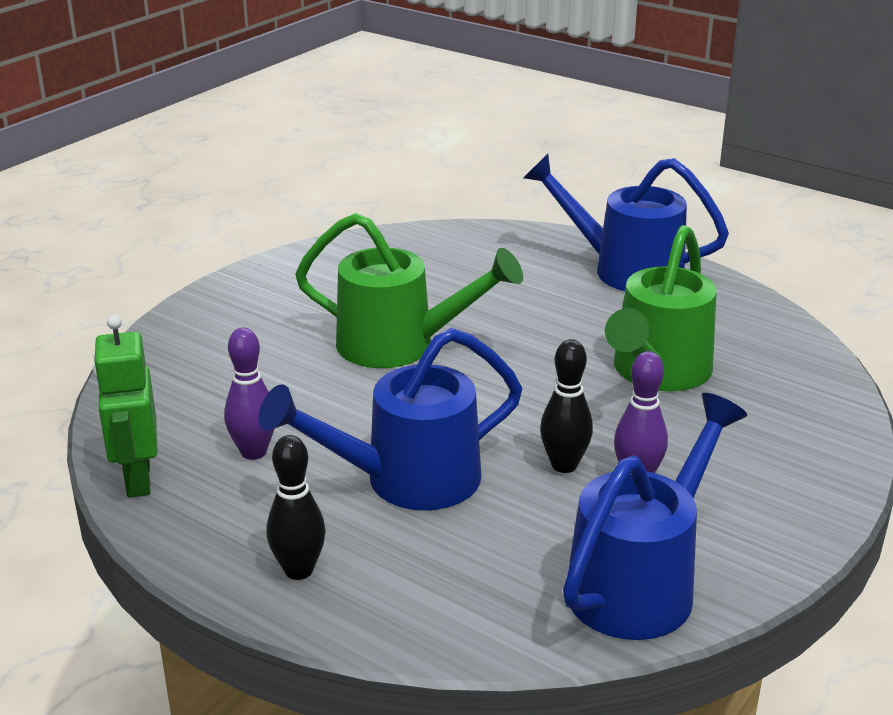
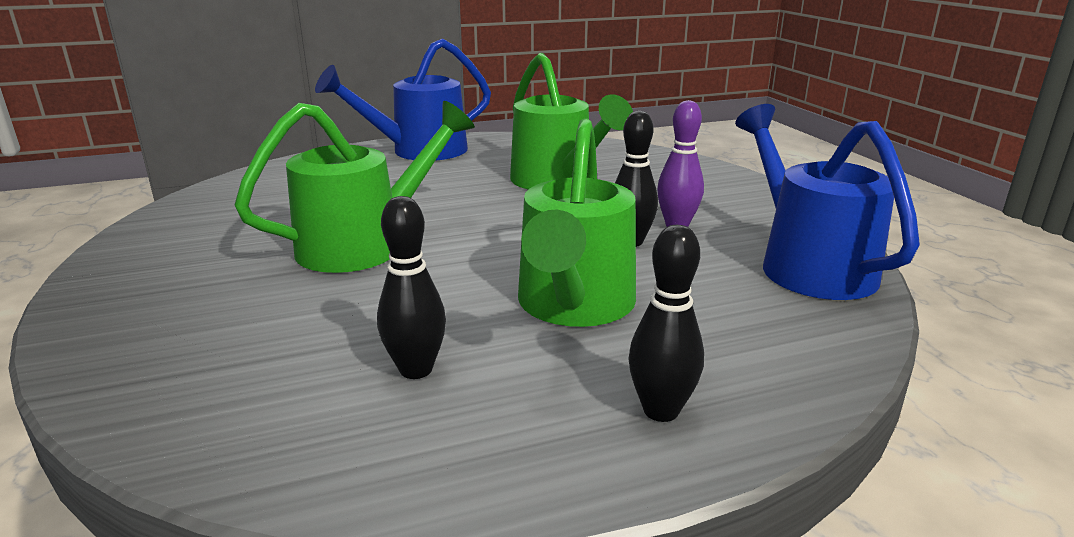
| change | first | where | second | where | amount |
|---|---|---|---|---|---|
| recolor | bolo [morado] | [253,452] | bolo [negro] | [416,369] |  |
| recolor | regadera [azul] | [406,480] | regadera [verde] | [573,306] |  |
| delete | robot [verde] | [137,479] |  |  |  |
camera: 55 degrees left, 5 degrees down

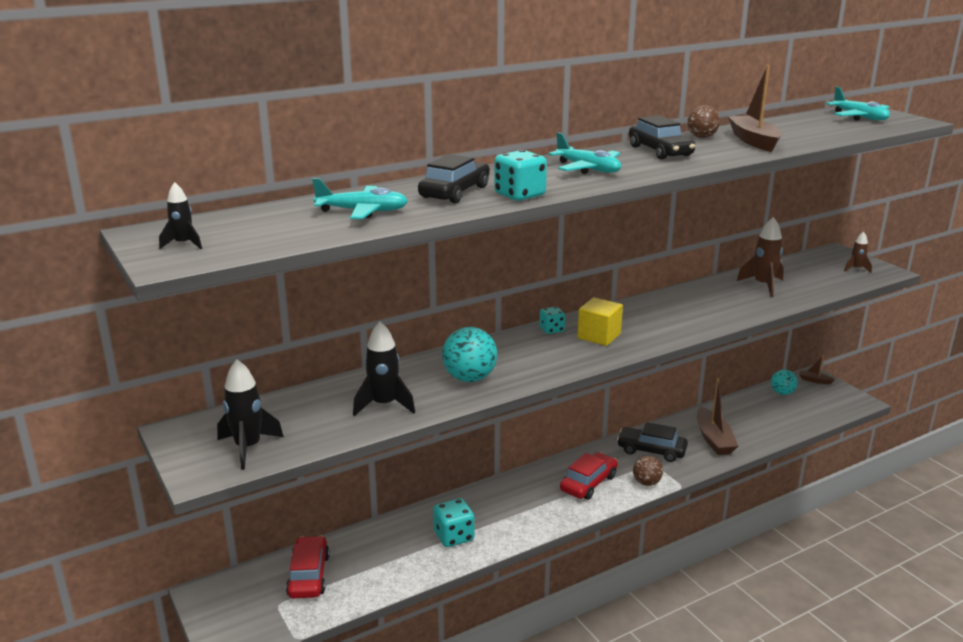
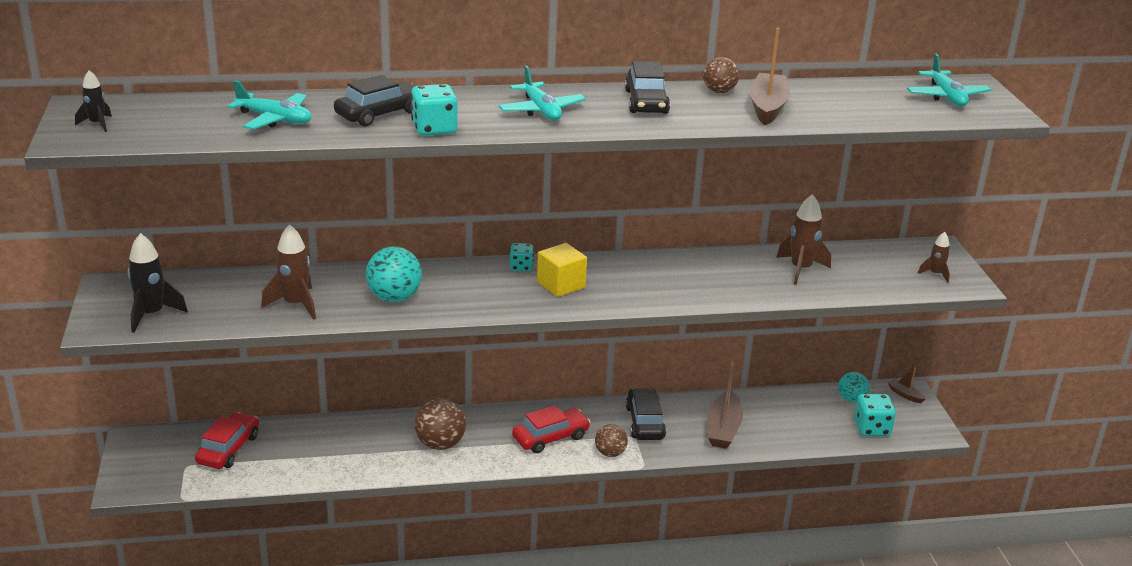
| change | first | where | second | where | amount |
|---|---|---|---|---|---|
| recolor | cohete [negro] | [384,405] | cohete [marrón] | [295,304] |  |
| insert |  |  | pelota [marrón] | [440,444] |  |
| rotate | coche [negro] | [651,450] |  | [645,422] | 45 degrees clockwise |
| move | dado [turquesa] | [454,536] |  | [871,428] |  |
camera: 20 degrees right, 5 degrees up

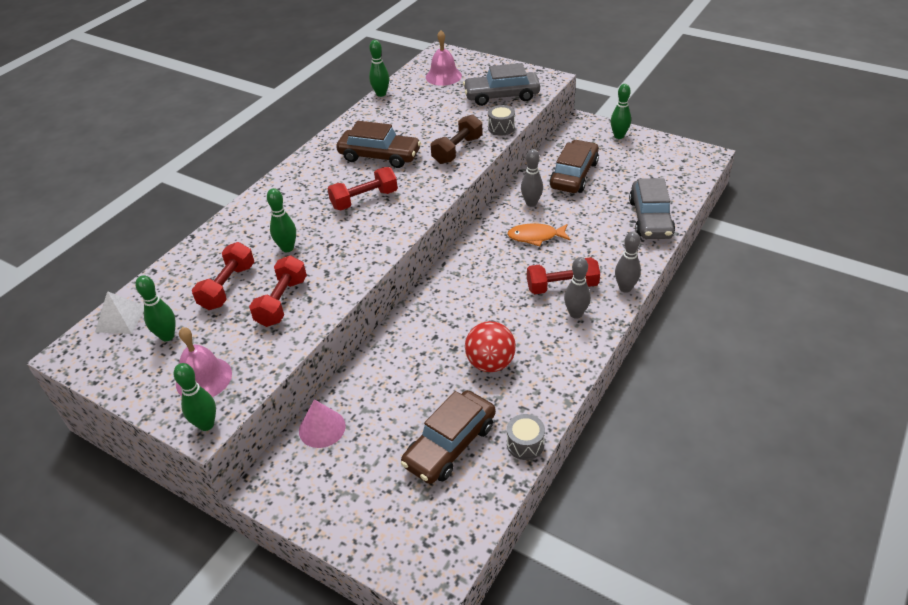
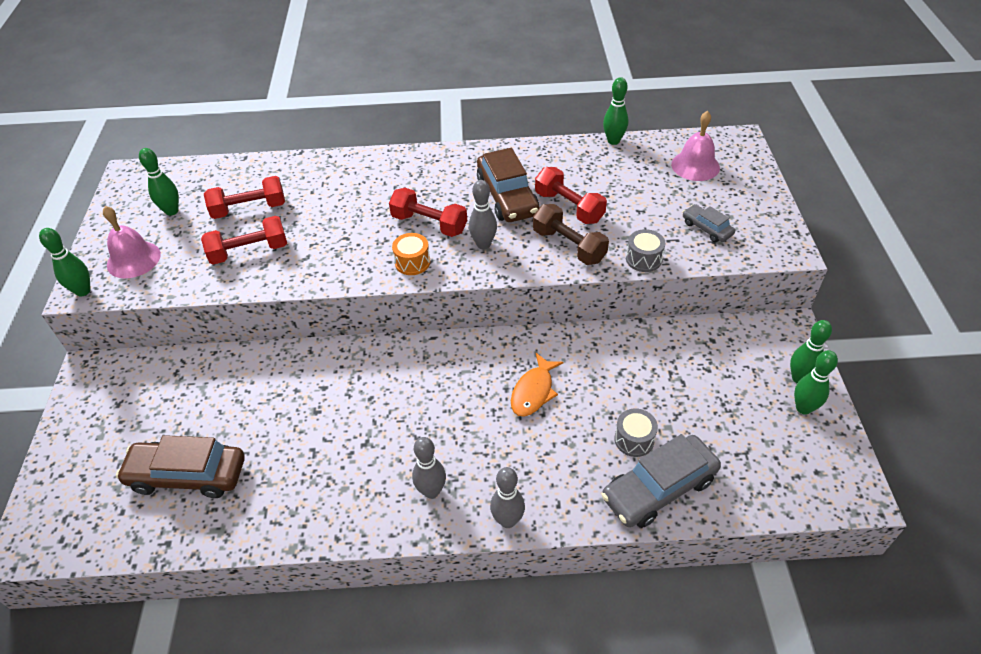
| change | first | where | second | where | amount |
|---|---|---|---|---|---|
| insert |  |  | tambor [naranja] | [412,262] |  |
| move | bolo [gris] | [531,203] |  | [483,244] |  |
| rotate | pez [naranja] | [535,237] |  | [533,391] | 120 degrees counterclockwise |
| rotate | mancuerna [marrón] | [457,150] |  | [569,246] | 45 degrees clockwise |
| move | mancuerna [rojo] | [562,286] |  | [569,207] |  |
| move | tambor [gris] | [525,444] |  | [634,439] |  |
| resize | coche [gris] | [501,96] |  | [706,228] | x0.53 |
| move | bolo [verde] | [287,248] |  | [803,408] |  |
| delete | pirámide [blanco] | [121,319] |  |  |  |
| delete | cono [rosa] | [322,428] |  |  |  |
| delete | pelota [rojo] | [490,363] |  |  |  |
| delete | coche [marrón] | [574,175] |  |  |  |
camera: 55 degrees right, 5 degrees up

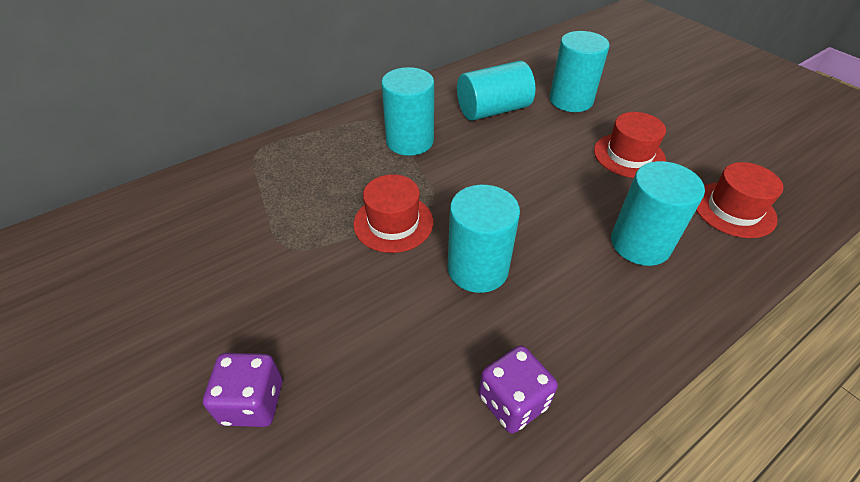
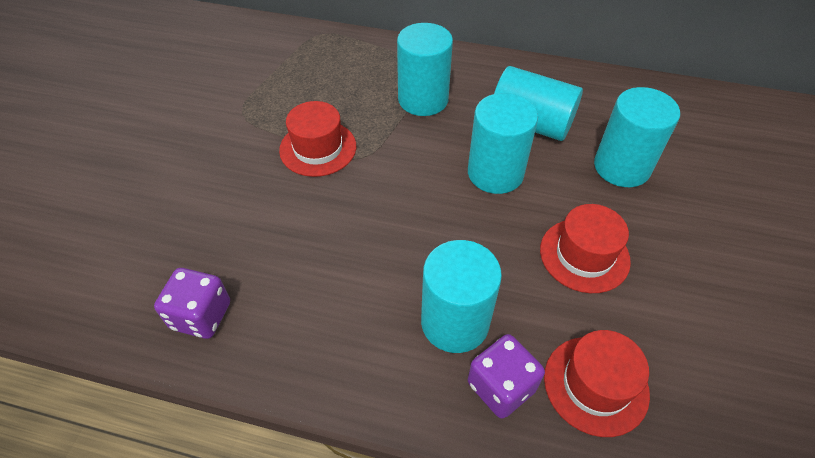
| change | first | where | second | where | amount |
|---|---|---|---|---|---|
| move | cilindro [turquesa] | [477,268] |  | [495,173] |  |
| move | dado [morado] | [253,402] |  | [501,387] |  |
camera: 50 degrees right, 5 degrees up

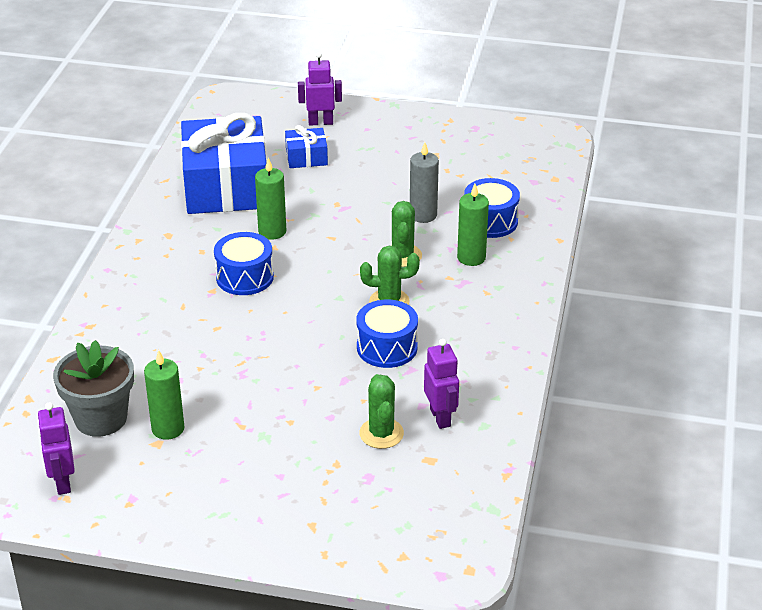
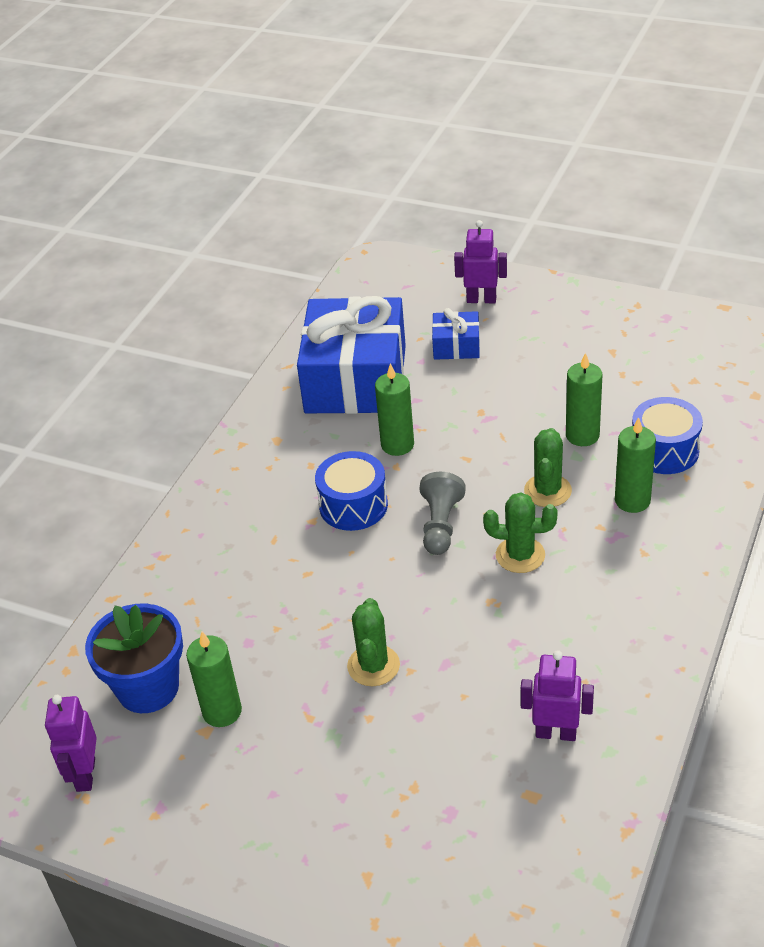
| change | first | where | second | where | amount |
|---|---|---|---|---|---|
| recolor | maceta [gris] | [101,418] | maceta [azul] | [148,688] |  |
| move | cactus [verde] | [381,433] |  | [373,666] |  |
| insert |  |  | peón [gris] | [440,525] |  |
| rotate | robot [morado] | [440,417] |  | [556,733] | 75 degrees counterclockwise |
| recolor | vela [gris] | [423,215] | vela [verde] | [582,435] |  |
| delete | tambor [azul] | [387,347] |  |  |  |
camera: 15 degrees right, 5 degrees up

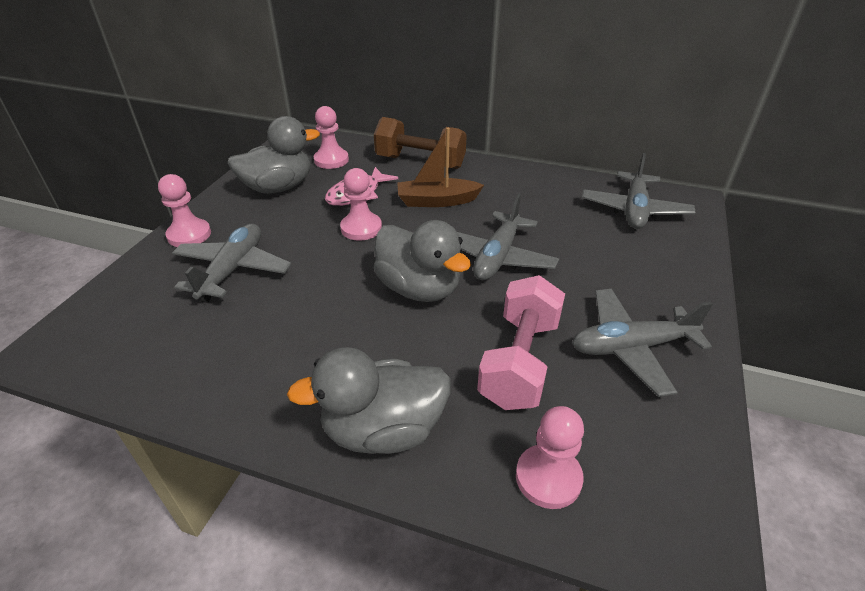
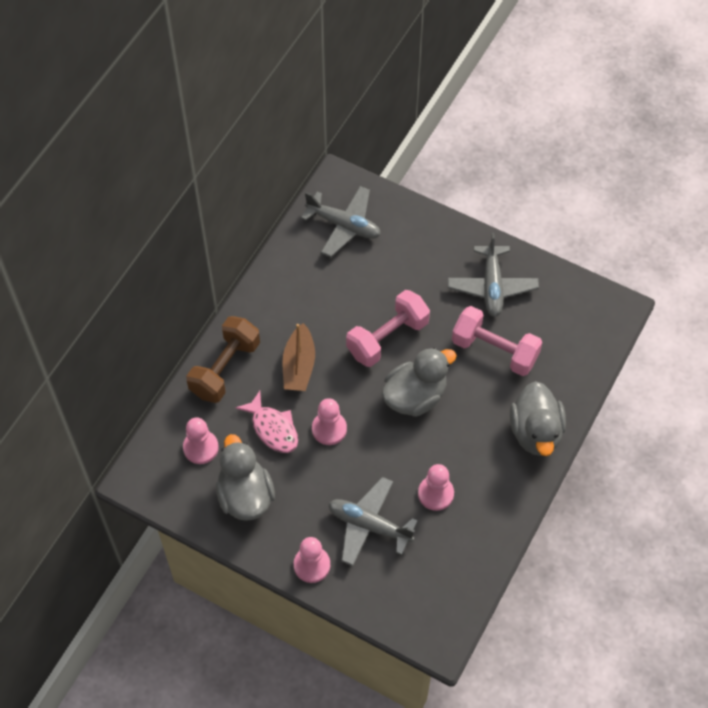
| change | first | where | second | where | amount |
|---|---|---|---|---|---|
| replace | avión [gris] | [497,257] | mancuerna [rosa] | [387,338] |  |
| move | peón [rosa] | [548,478] |  | [435,494] |  |
camera: 80 degrees left, 20 degrees up

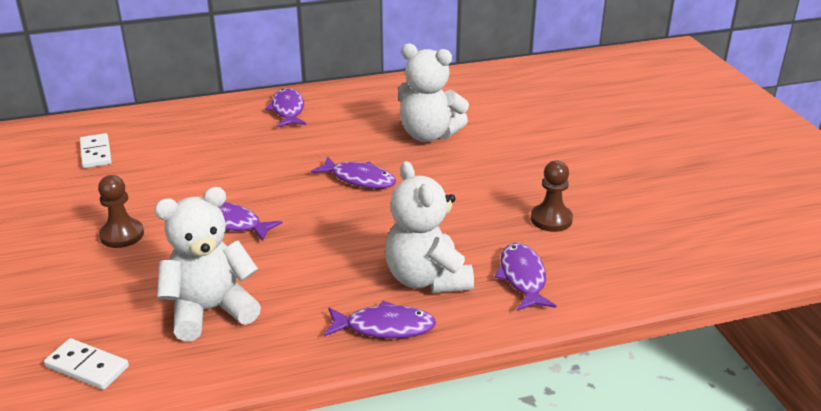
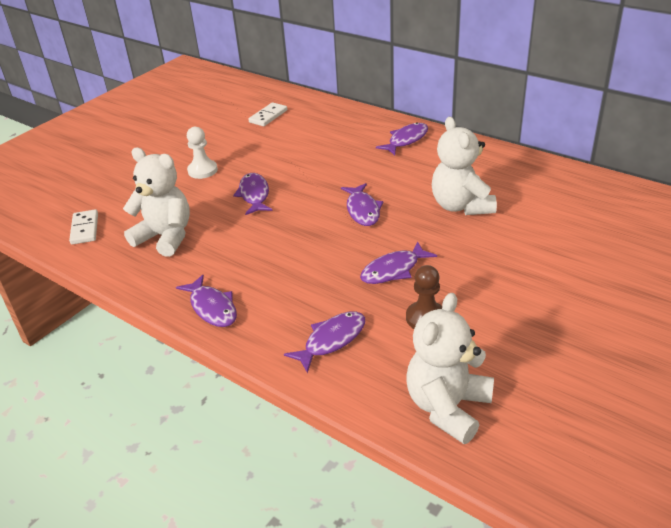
| change | first | where | second | where | amount |
|---|---|---|---|---|---|
| recolor | peón [marrón] | [122,235] | peón [blanco] | [202,170] |  |
| insert |  |  | pez [morado] | [393,270] |  |
| move | osito [blanco] | [427,279] |  | [447,407] |  |
camera: 55 degrees right, 5 degrees up

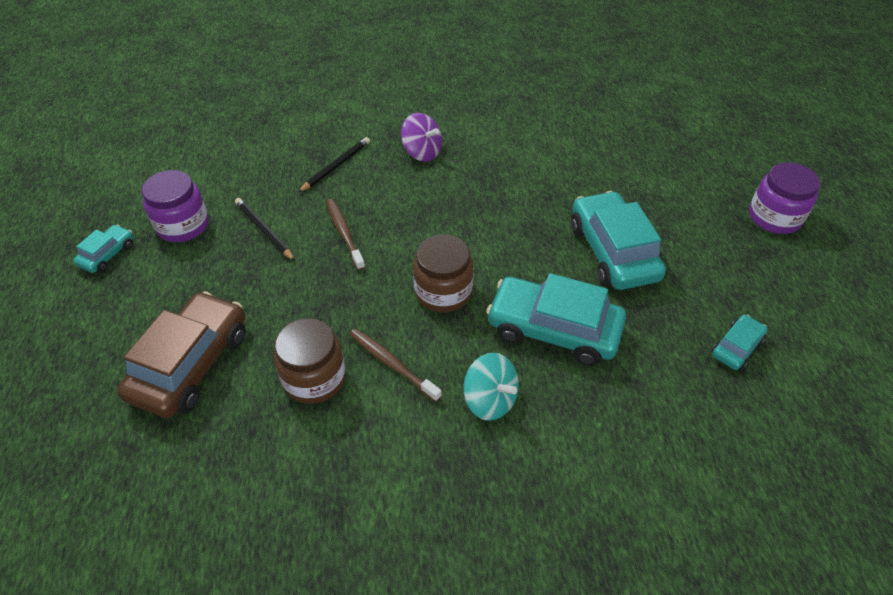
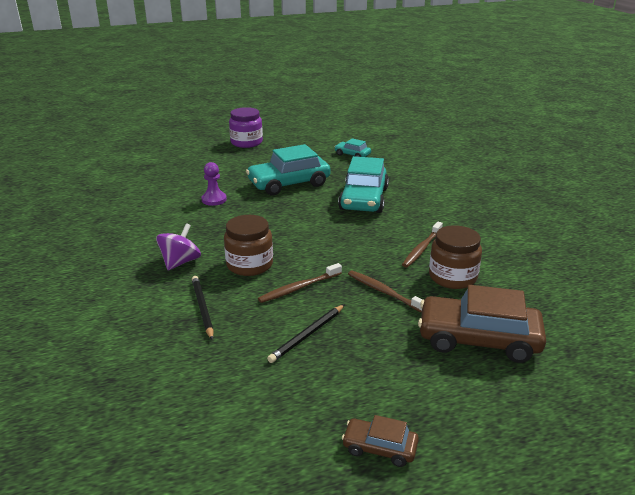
| change | first | where | second | where | amount |
|---|---|---|---|---|---|
| rotate | lápiz [negro] | [336,166] |  | [202,308] | 45 degrees clockwise |
| insert |  |  | peón [morado] | [214,200] |  |
| move | tarro [marrón] | [443,292] |  | [249,265] |  |
| recolor | coche [turquesa] | [107,254] | coche [marrón] | [379,448] |  |
| insert |  |  | cepillo de dientes [marrón] | [384,292] |  |
| delete | tarro [morado] | [183,225] |  |  |  |
| delete | peonza [turquesa] | [490,400] |  |  |  |
camera: 100 degrees left, 20 degrees down

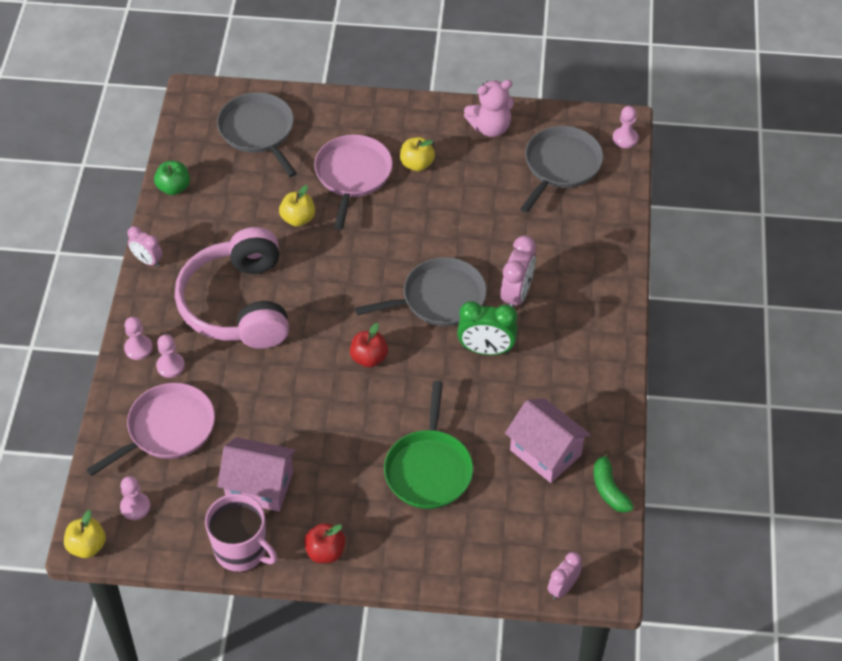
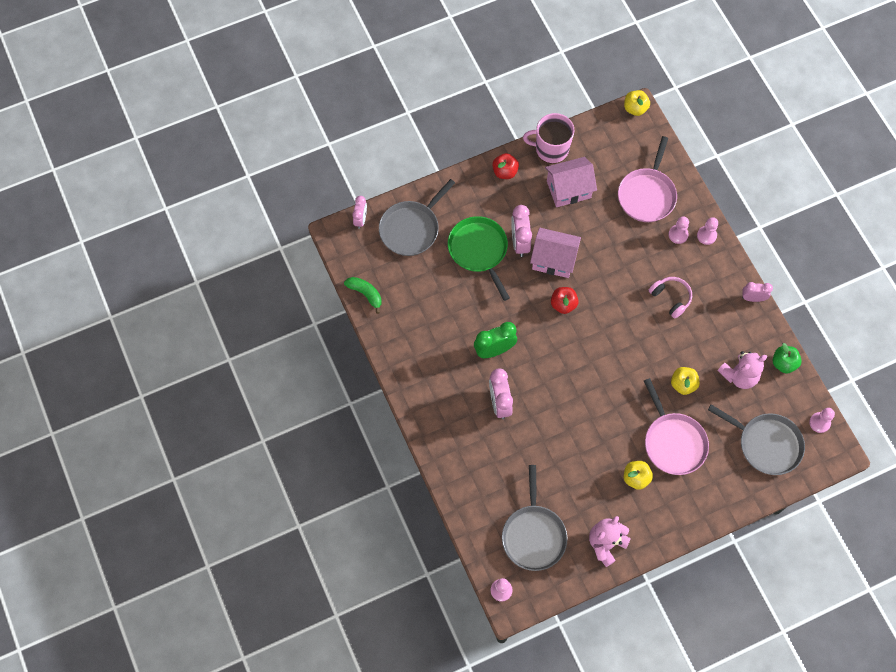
| change | first | where | second | where | amount |
|---|---|---|---|---|---|
| move | sartén [gris] | [439,298] |  | [411,228] |  |
| insert |  |  | despertador [rosa] | [520,242] |  |
| move | casa [rosa] | [545,452] |  | [553,260] |  |
| resize | auriculares [rosa] | [238,304] |  | [671,298] | x0.45 |
| insert |  |  | osito [rosa] | [739,375] |  |
| move | peón [rosa] | [135,507] |  | [819,423] |  |
camera: 150 degrees right, 15 degrees up

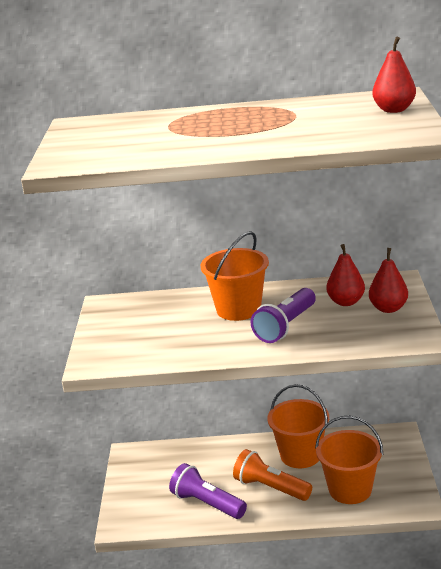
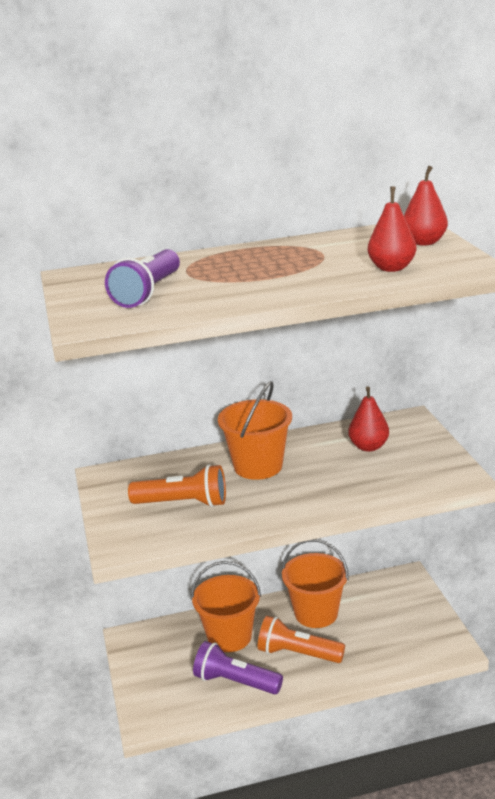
| change | first | where | second | where | amount |
|---|---|---|---|---|---|
| move | lámpara de mano [morado] | [285,326] |  | [148,293] |  |
| insert |  |  | lámpara de mano [naranja] | [183,503] |  |
| move | balde [naranja] | [350,489] |  | [229,636] |  |
| move | pera [rojo] | [388,308] |  | [391,268] |  |
camera: 15 degrees left, 0 degrees up

